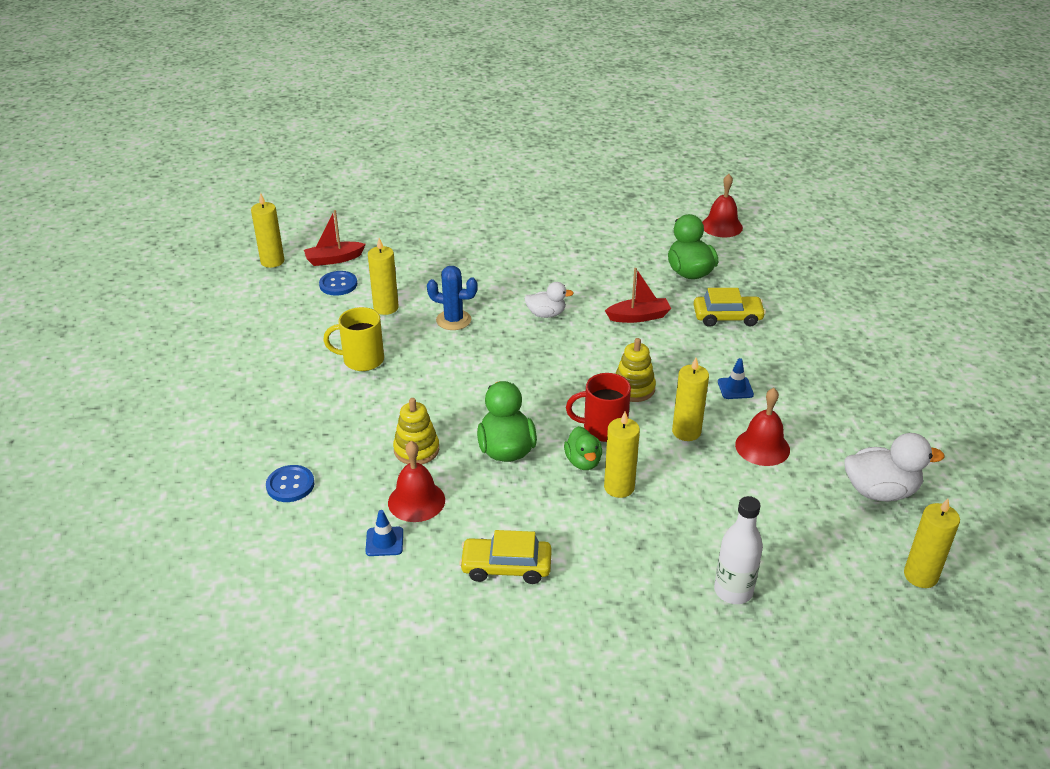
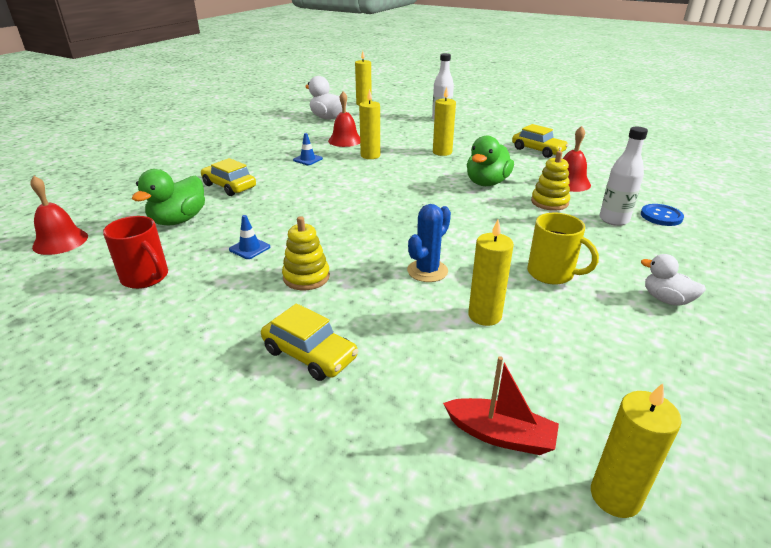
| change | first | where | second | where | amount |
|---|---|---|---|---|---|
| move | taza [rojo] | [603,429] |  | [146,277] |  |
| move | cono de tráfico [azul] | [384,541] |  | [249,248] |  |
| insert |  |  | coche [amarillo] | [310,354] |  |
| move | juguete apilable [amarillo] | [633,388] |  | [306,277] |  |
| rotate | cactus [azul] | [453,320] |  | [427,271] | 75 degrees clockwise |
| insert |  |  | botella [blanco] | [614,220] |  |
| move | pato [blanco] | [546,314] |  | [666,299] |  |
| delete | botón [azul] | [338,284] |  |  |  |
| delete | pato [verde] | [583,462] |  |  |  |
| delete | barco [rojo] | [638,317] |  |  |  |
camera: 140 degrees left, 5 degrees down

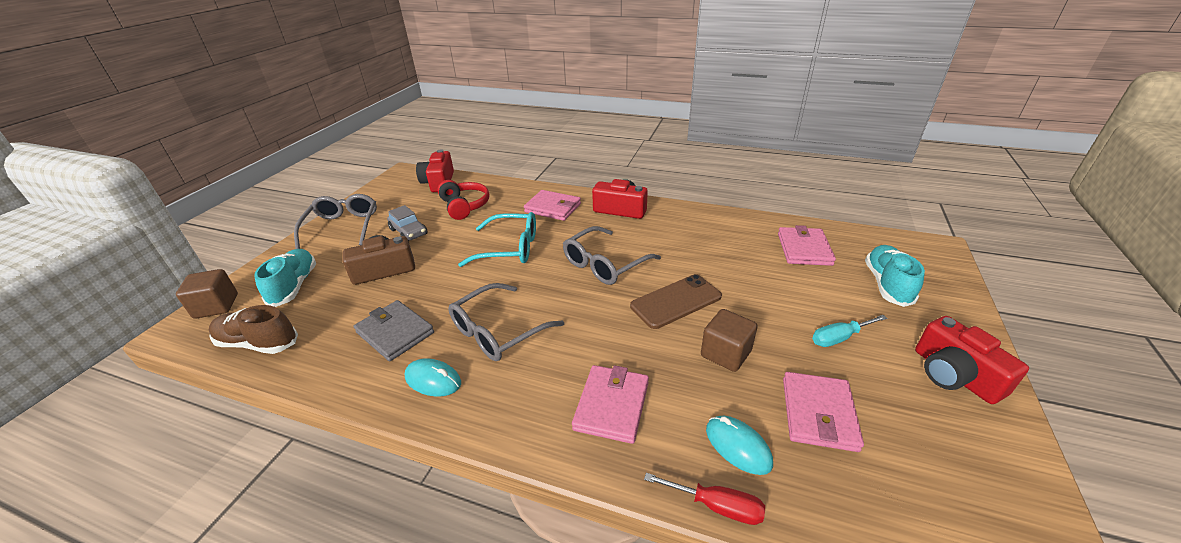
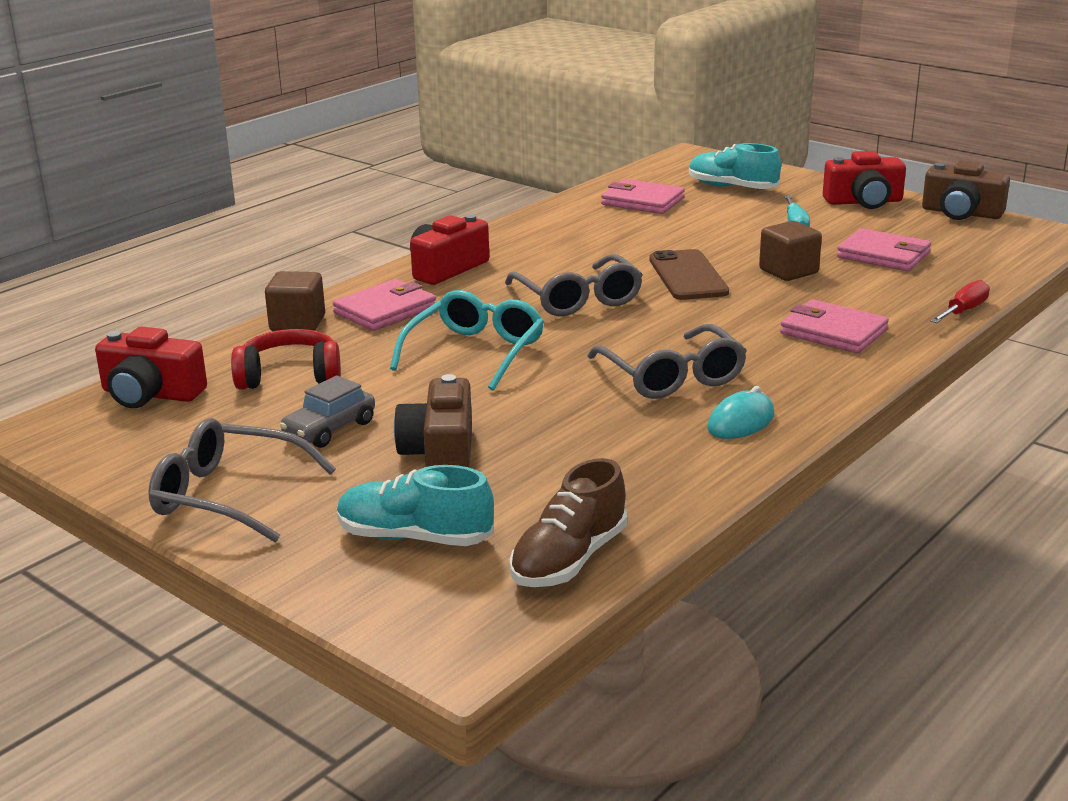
| change | first | where | second | where | amount |
|---|---|---|---|---|---|
| move | cubo [marrón] | [216,306] |  | [297,323] |  |
| rotate | coche [gris] | [409,232] |  | [329,429] | 150 degrees clockwise |
| insert |  |  | cámara [marrón] | [961,213] |  |
| delete | cartera [gris] | [395,333] |  |  |  |
| delete | ratón [turquesa] | [738,446] |  |  |  |
camera: 70 degrees left, 10 degrees down

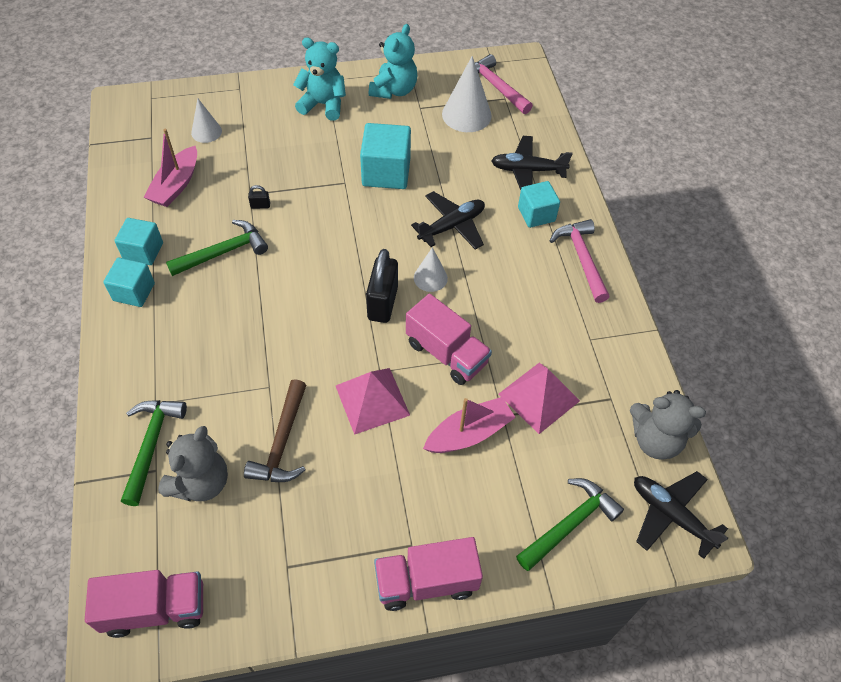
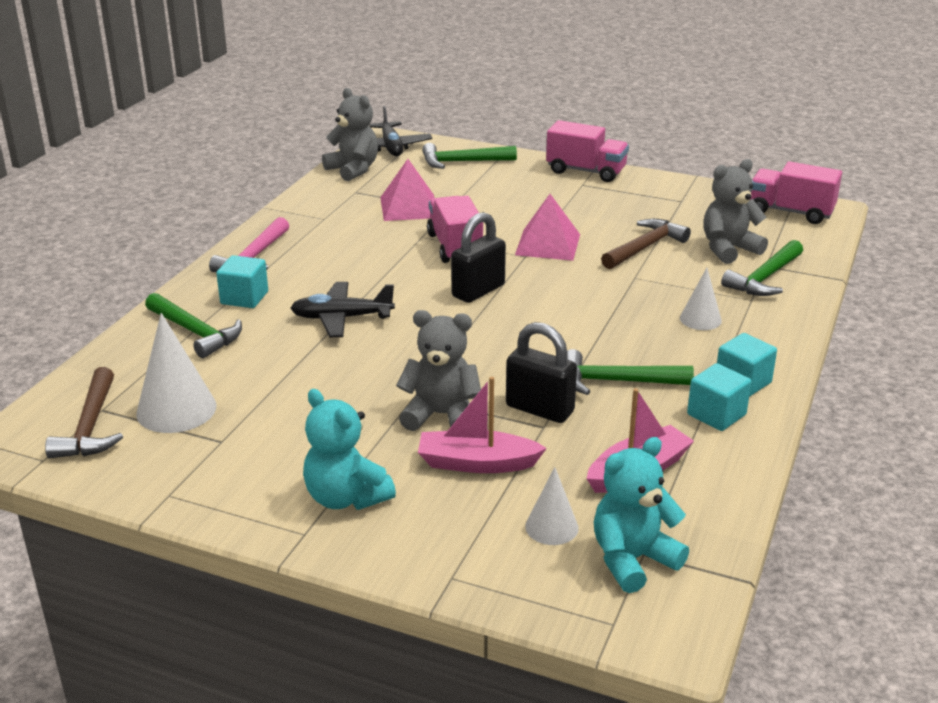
| change | first | where | second | where | amount |
|---|---|---|---|---|---|
| recolor | martillo [rosa] | [496,87] | martillo [marrón] | [90,426] |  |
| replace | avión [negro] | [527,170] | martillo [verde] | [195,332] |  |
| insert |  |  | osito [gris] | [441,415] |  |
| move | barco [rosa] | [469,433] |  | [477,463] |  |
| resize | candado [negro] | [260,206] |  | [539,409] | x2.38 |
| move | osito [turquesa] | [394,90] |  | [632,559] |  |
| move | cono [blanco] | [430,278] |  | [700,319] |  |
| delete | cubo [turquesa] | [386,172] |  |  |  |
camera: 145 degrees left, 25 degrees down

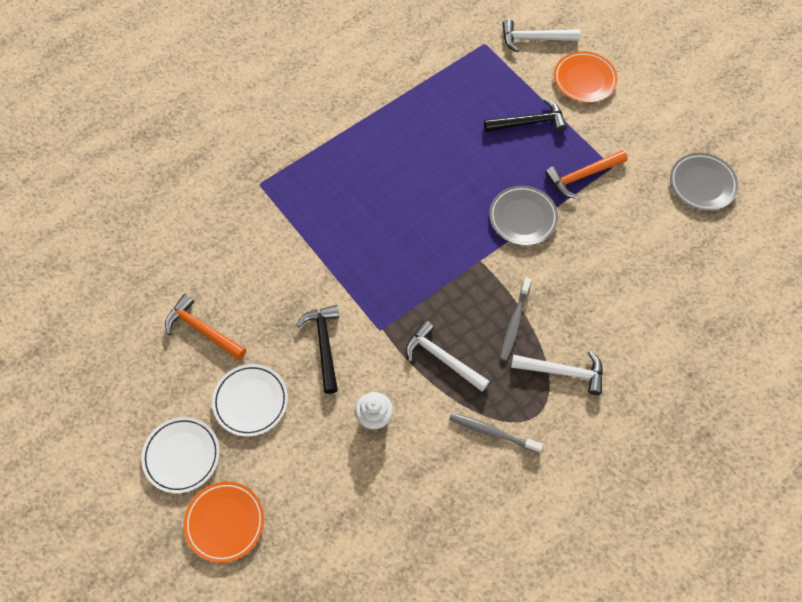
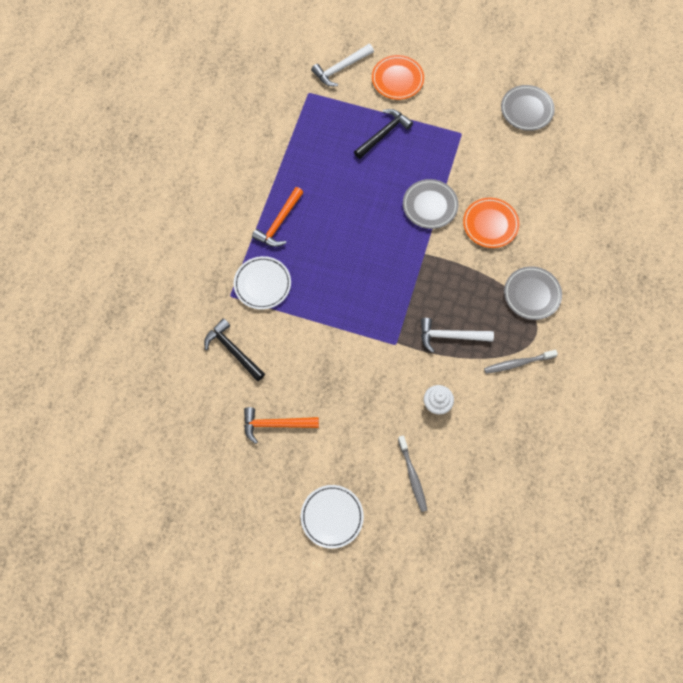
| change | first | where | second | where | amount |
|---|---|---|---|---|---|
| move | martillo [negro] | [324,345] |  | [233,350] |  |
| move | plato [blanco] | [251,401] |  | [262,284] |  |
| move | martillo [naranja] | [582,176] |  | [279,223] |  |
| move | cepillo de dientes [gris] | [514,323] |  | [412,476] |  |
| move | plato [naranja] | [225,522] |  | [490,224] |  |
| replace | martillo [blanco] | [563,372] | plato [gris] | [532,294] |  |
camera: 35 degrees left, 5 degrees up

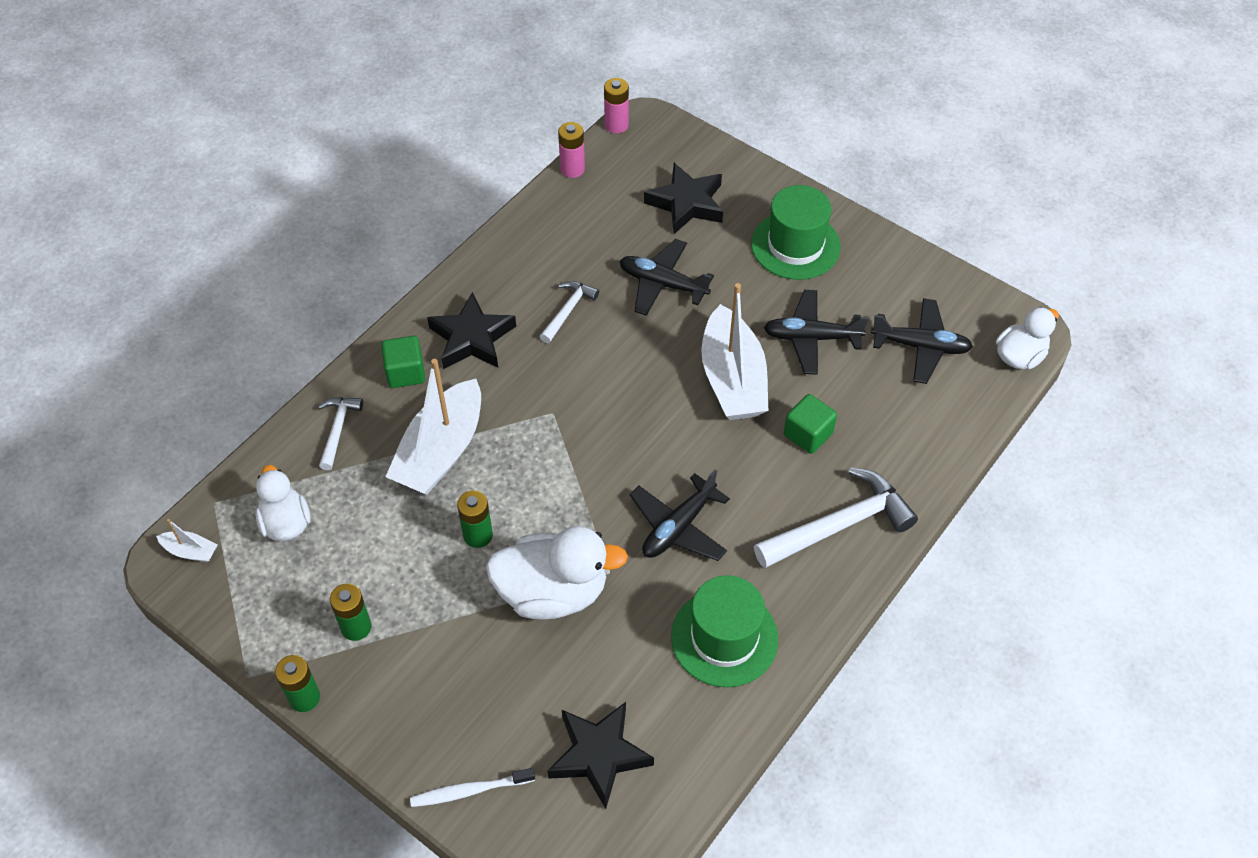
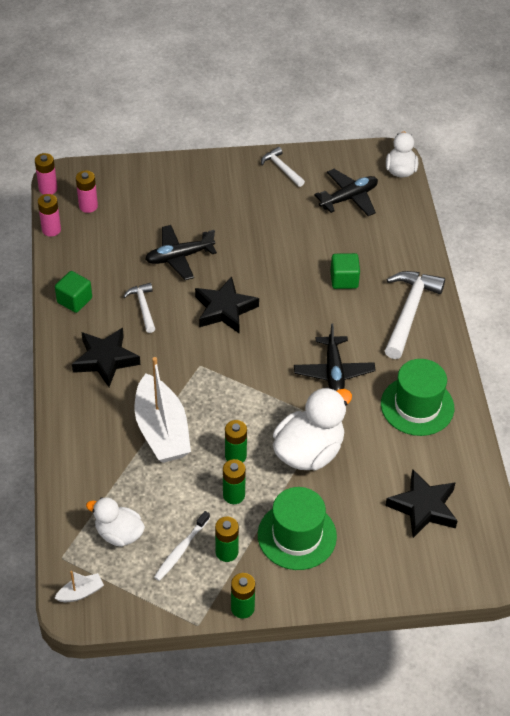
| change | first | where | second | where | amount |
|---|---|---|---|---|---|
| move | cubo [verde] | [405,372] |  | [74,300] |  |
| insert |  |  | pila [rosa] | [88,206] |  |
| move | cepillo de dientes [blanco] | [470,790] |  | [181,550] |  |
| move | estrella [negro] | [686,203] |  | [224,309] |  |
| insert |  |  | pila [verde] | [234,495] |  |
| move | sombrero [verde] | [795,245] |  | [297,535] |  |
| move | martillo [blanco] | [338,429] |  | [281,168] |  |
| delete | barco [blanco] | [732,379] |  |  |  |
| delete | avión [negro] | [811,338] |  |  |  |
camera: 45 degrees left, 5 degrees down

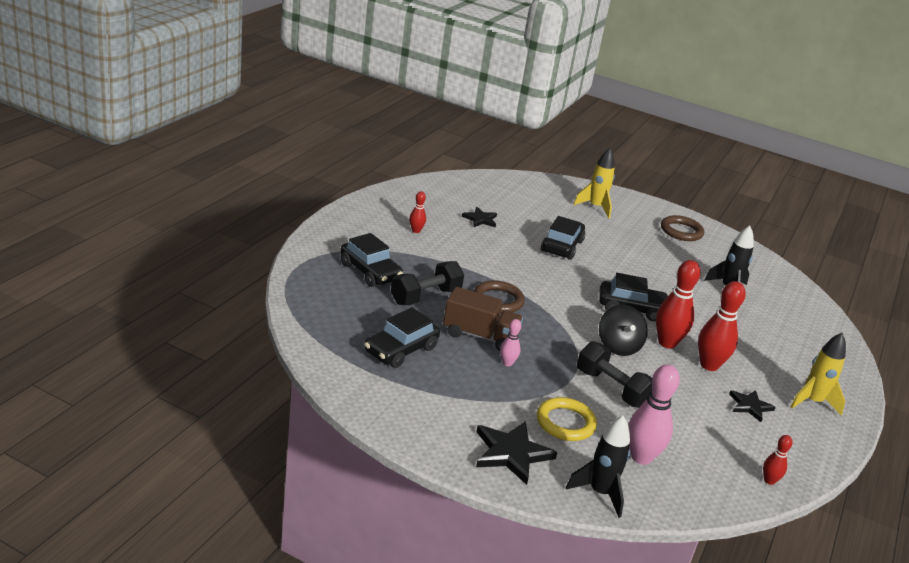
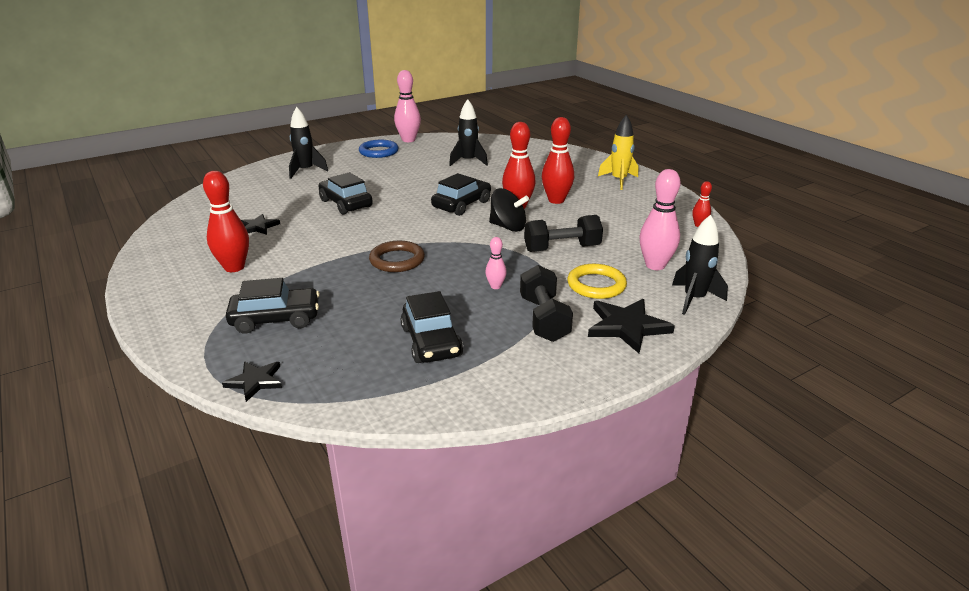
| change | first | where | second | where | amount |
|---|---|---|---|---|---|
| resize | bolo [rojo] | [416,231] |  | [234,267] | x1.94 |
| move | estrella [negro] | [750,406] |  | [255,381] |  |
| recolor | cohete [amarillo] | [595,207] | cohete [negro] | [306,171] |  |
| recolor | anillo [marrón] | [681,231] | anillo [azul] | [378,152] |  |
| insert |  |  | bolo [rosa] | [408,140] |  |
| move | mancuerna [negro] | [425,296] |  | [544,319] |  |
| delete | camión [marrón] | [480,336] |  |  |  |
camera: 55 degrees left, 0 degrees up

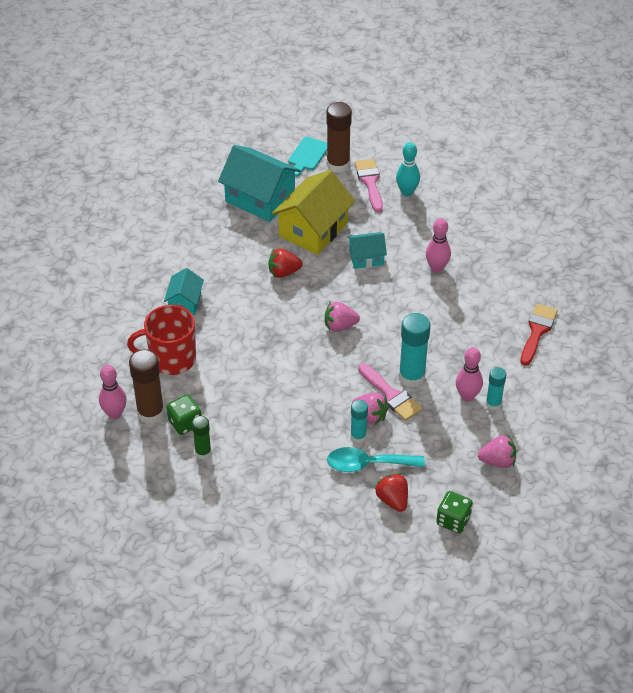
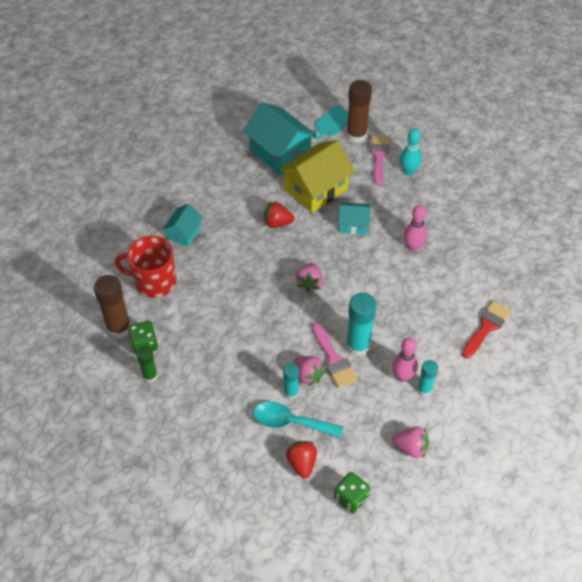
| change | first | where | second | where | amount |
|---|---|---|---|---|---|
| rotate | fresa [rosa] | [340,326] |  | [309,283] | 90 degrees counterclockwise |
| delete | bolo [rosa] | [115,413] |  |  |  |
camera: 15 degrees right, 5 degrees up

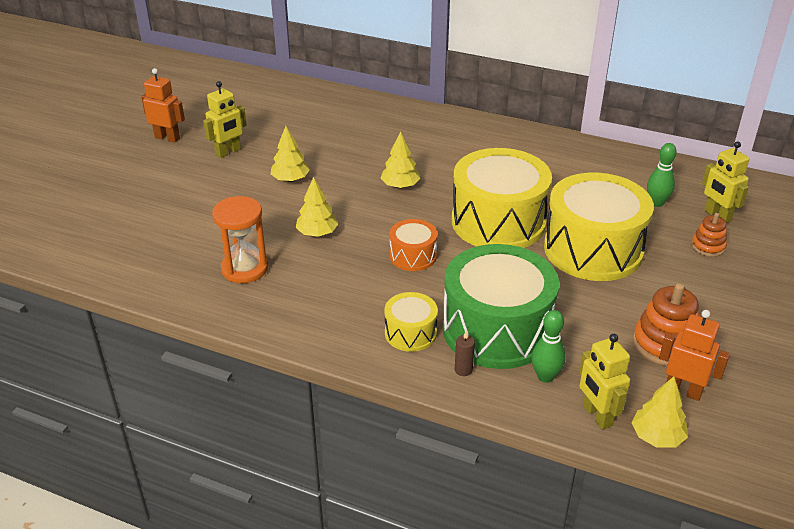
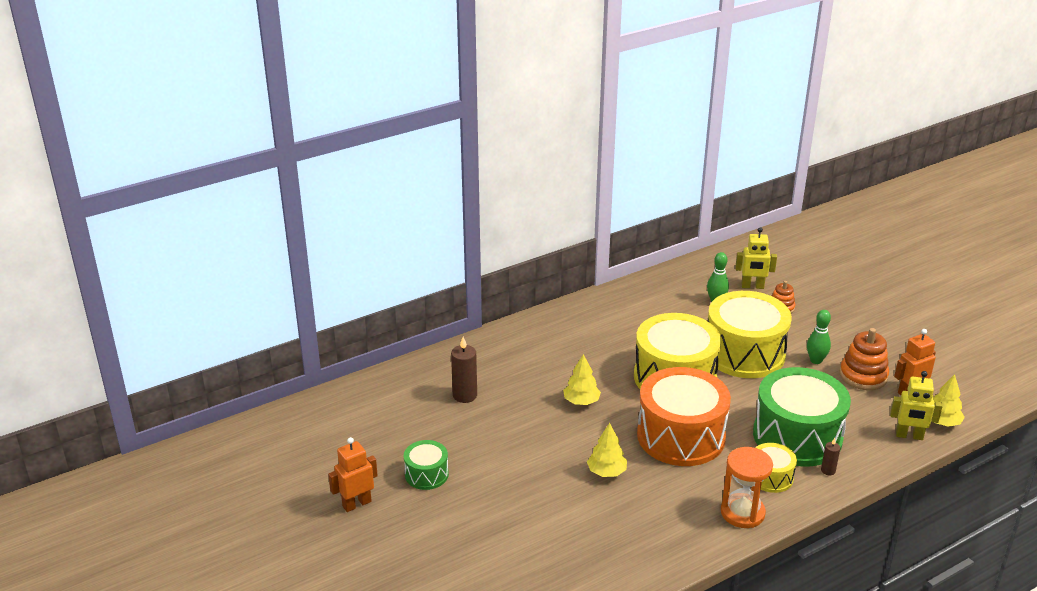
| change | first | where | second | where | amount |
|---|---|---|---|---|---|
| replace | robot [amarillo] | [228,152] | tambor [verde] | [426,474] |  |
| insert |  |  | vela [marrón] | [465,395] |  |
| resize | tambor [naranja] | [413,256] |  | [681,436] | x2.09 |
| move | reloj de arena [naranja] | [245,268] |  | [742,513] |  |
| move | bolo [verde] | [545,376] |  | [816,360] |  |
| delete | árbol [amarillo] | [290,179] |  |  |  |
camera: 55 degrees left, 5 degrees down

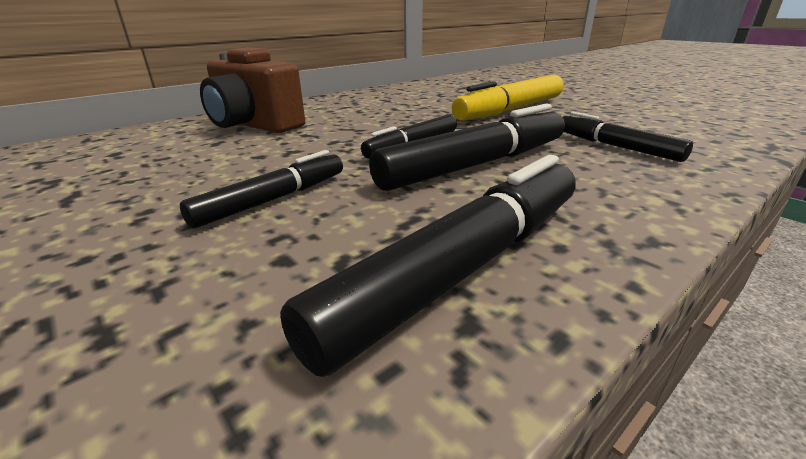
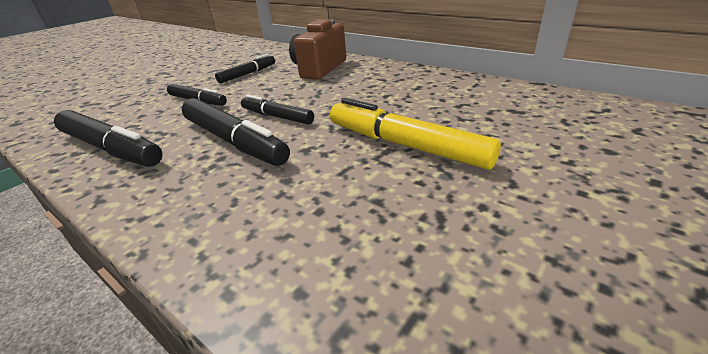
| change | first | where | second | where | amount |
|---|---|---|---|---|---|
| move | rotulador [negro] | [615,146] |  | [248,74] |  |
camera: 80 degrees right, 5 degrees up

